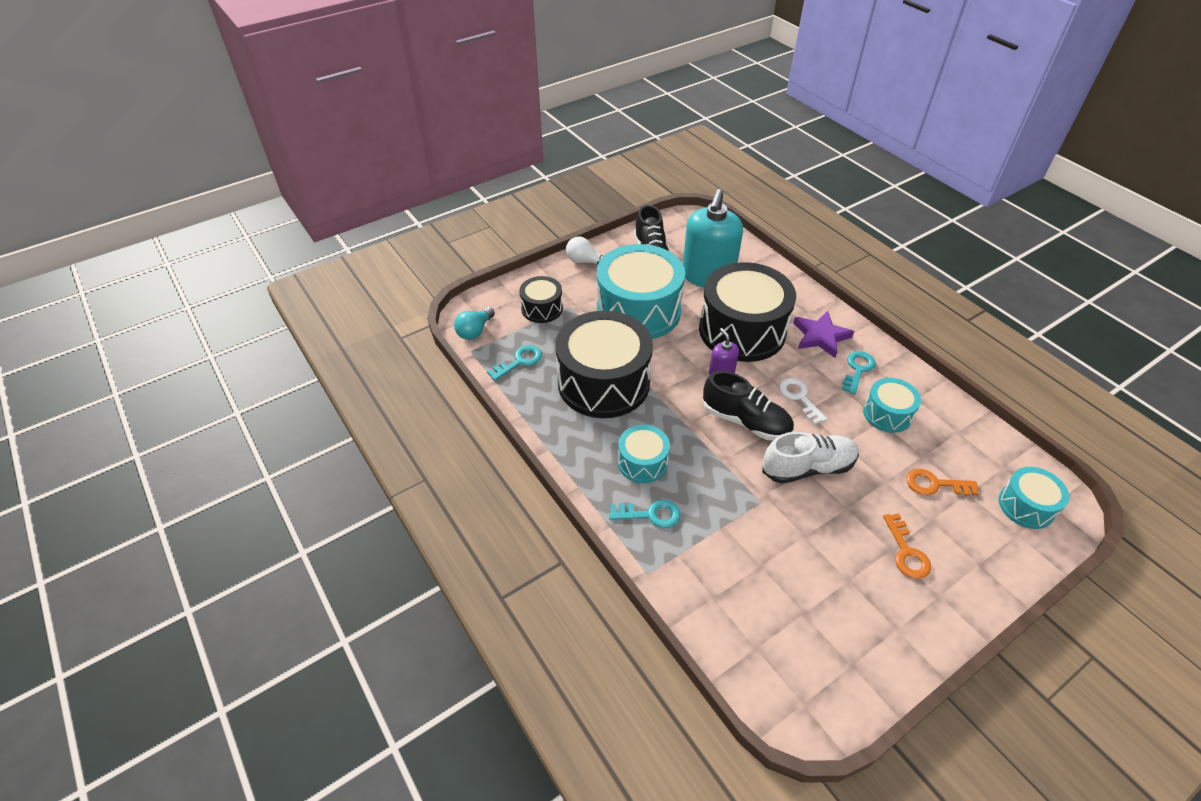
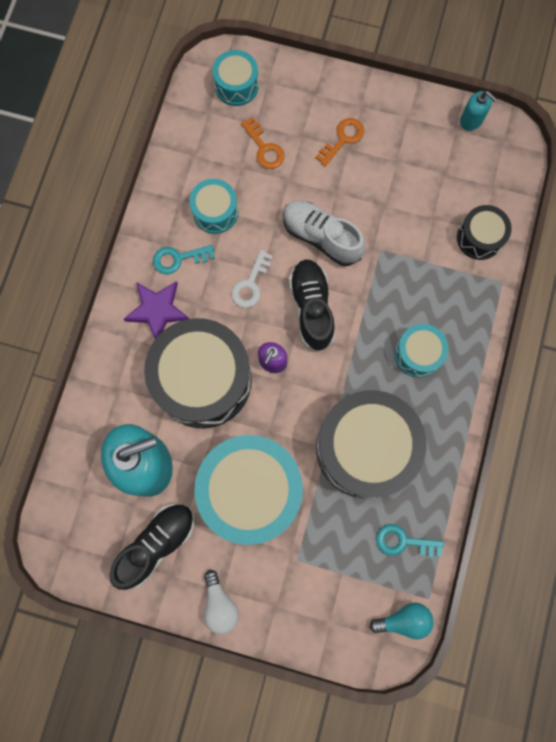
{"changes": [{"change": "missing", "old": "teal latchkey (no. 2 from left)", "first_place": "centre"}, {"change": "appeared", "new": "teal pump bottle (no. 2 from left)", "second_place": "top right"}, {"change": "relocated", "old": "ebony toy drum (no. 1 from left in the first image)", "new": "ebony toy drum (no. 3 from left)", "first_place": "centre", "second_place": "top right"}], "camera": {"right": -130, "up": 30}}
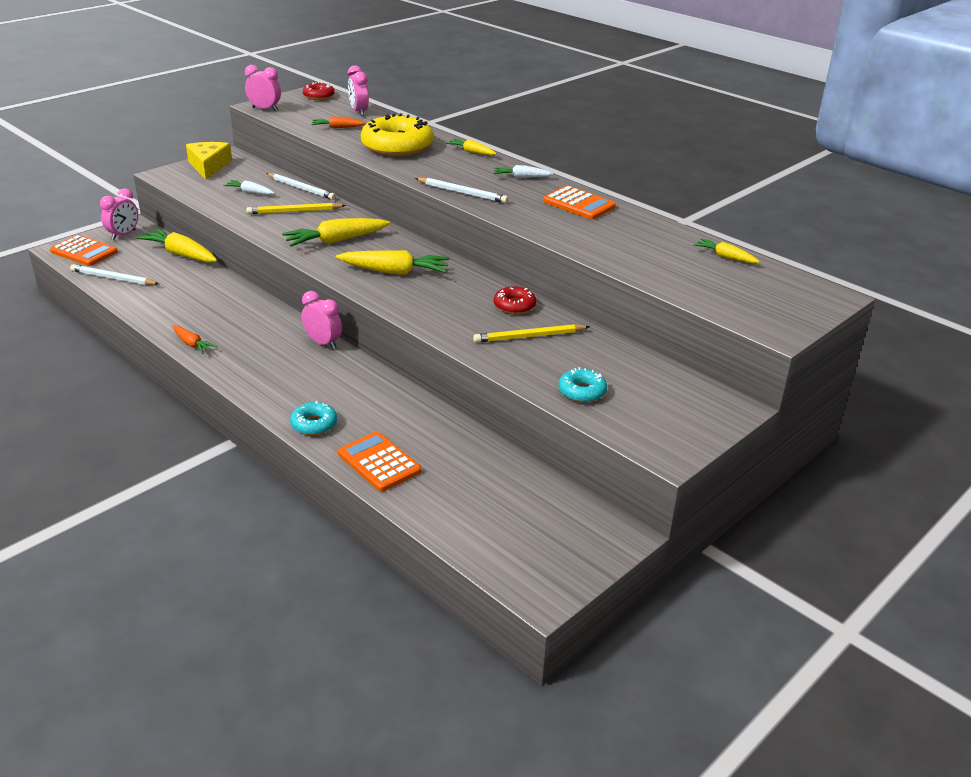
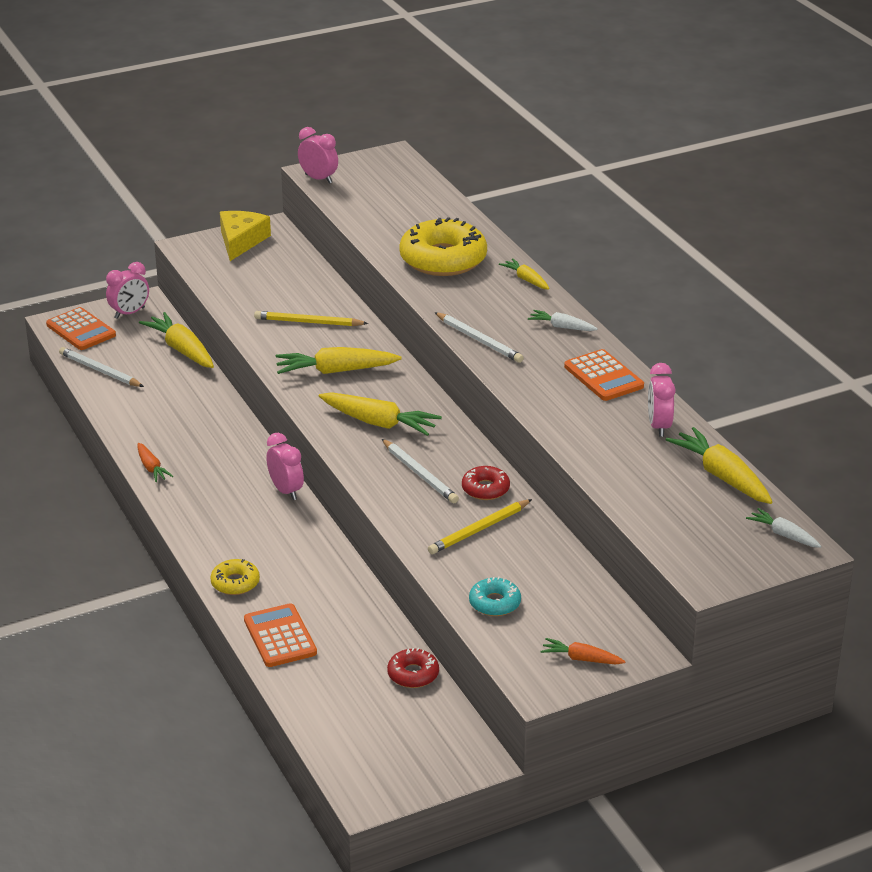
{"changes": [{"change": "relocated", "old": "pure white carrot (no. 1 from left in the first image)", "new": "pure white carrot (no. 2 from left)", "first_place": "top left", "second_place": "middle right"}, {"change": "relocated", "old": "pure white wooden pencil (no. 2 from left)", "first_place": "top left", "second_place": "centre"}, {"change": "relocated", "old": "scarlet donut (no. 1 from left)", "first_place": "top left", "second_place": "bottom centre"}, {"change": "relocated", "old": "orange-coloured carrot (no. 2 from left)", "first_place": "top centre", "second_place": "bottom right"}, {"change": "relocated", "old": "pink clock (no. 4 from left)", "first_place": "top centre", "second_place": "middle right"}, {"change": "colour", "old": "teal donut (no. 1 from left)", "new": "yellow donut (no. 1 from left)", "first_place": "middle left", "second_place": "middle left"}, {"change": "spun", "old": "yellow wooden pencil (no. 2 from left)", "first_place": "centre", "second_place": "centre", "degrees": -45}, {"change": "size", "old": "yellow carrot (no. 5 from left)", "first_place": "top right", "second_place": "middle right", "factor": 1.79}], "camera": {"right": 20, "up": 0}}
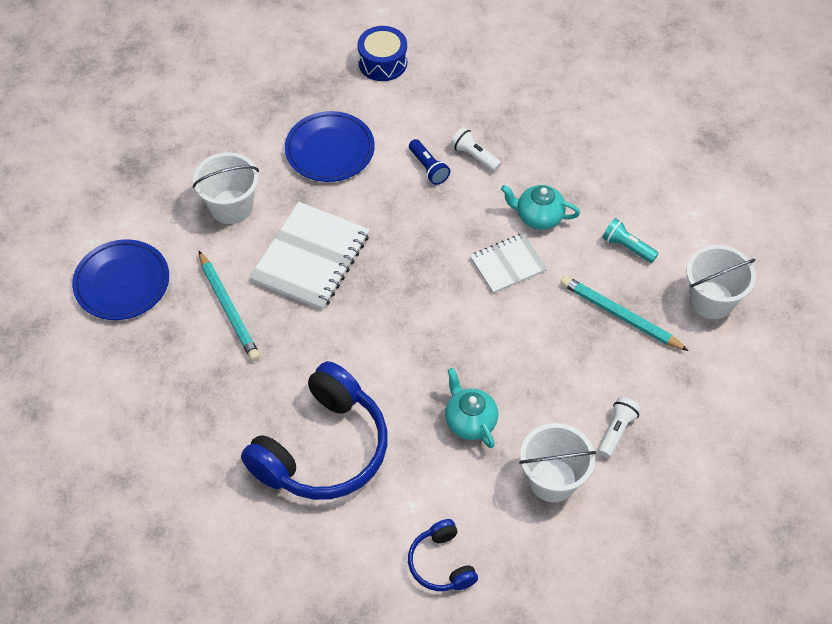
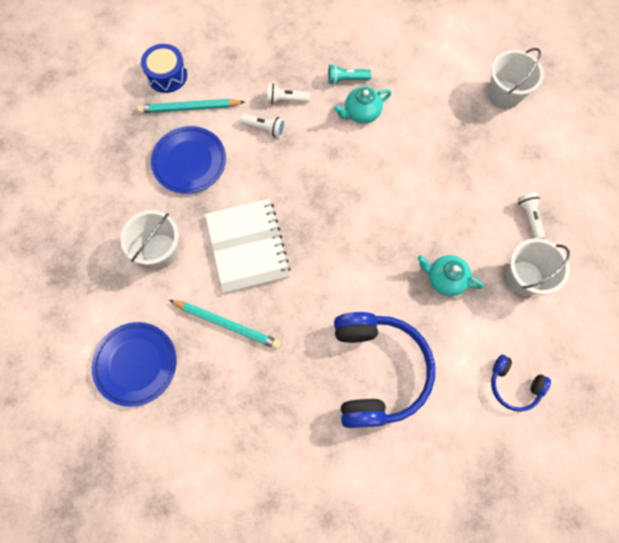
{"changes": [{"change": "missing", "old": "pure white notepad (no. 2 from left)", "first_place": "centre"}, {"change": "relocated", "old": "teal wooden pencil (no. 2 from left in the first image)", "new": "teal wooden pencil (no. 1 from left)", "first_place": "middle right", "second_place": "top left"}, {"change": "relocated", "old": "teal pocket torch", "first_place": "middle right", "second_place": "top centre"}, {"change": "colour", "old": "royal blue pocket torch", "new": "pure white pocket torch (no. 1 from left)", "first_place": "top centre", "second_place": "top centre"}], "camera": {"right": -40, "up": 15}}
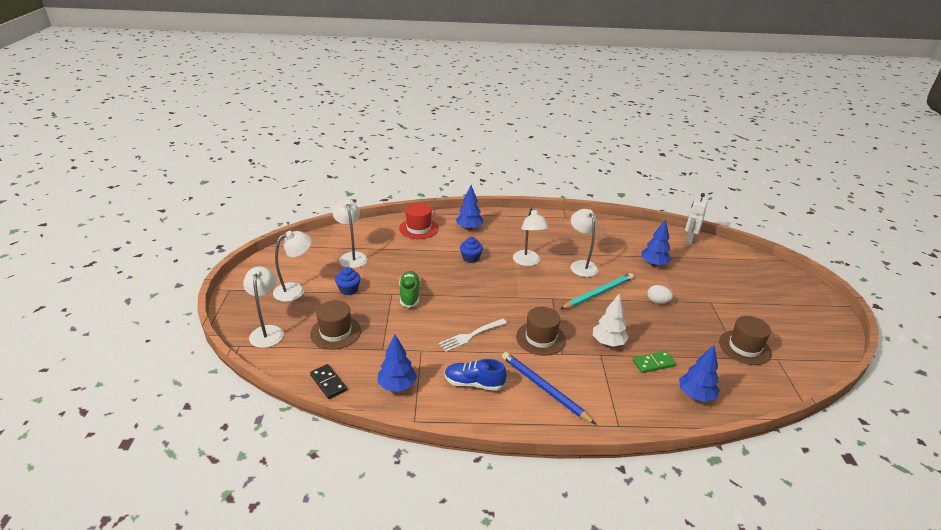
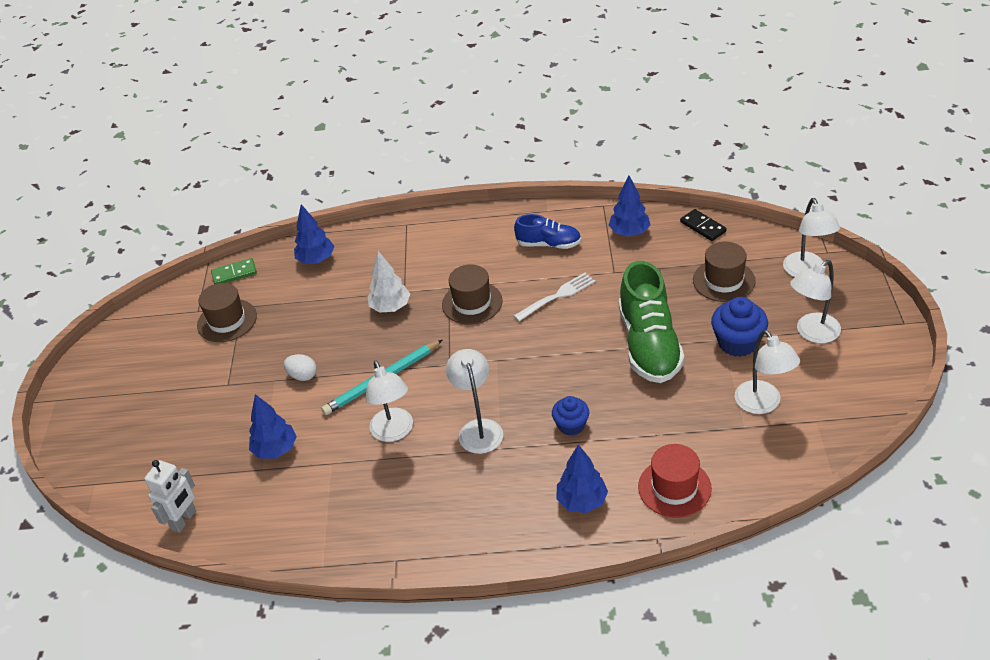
{"changes": [{"change": "missing", "old": "royal blue wooden pencil", "first_place": "bottom centre"}, {"change": "relocated", "old": "emerald domino", "first_place": "bottom right", "second_place": "middle left"}, {"change": "size", "old": "royal blue fairy cake (no. 1 from left in the first image)", "first_place": "centre", "second_place": "middle right", "factor": 1.54}, {"change": "size", "old": "emerald shoe", "first_place": "centre", "second_place": "centre", "factor": 1.76}], "camera": {"right": -175, "up": 10}}
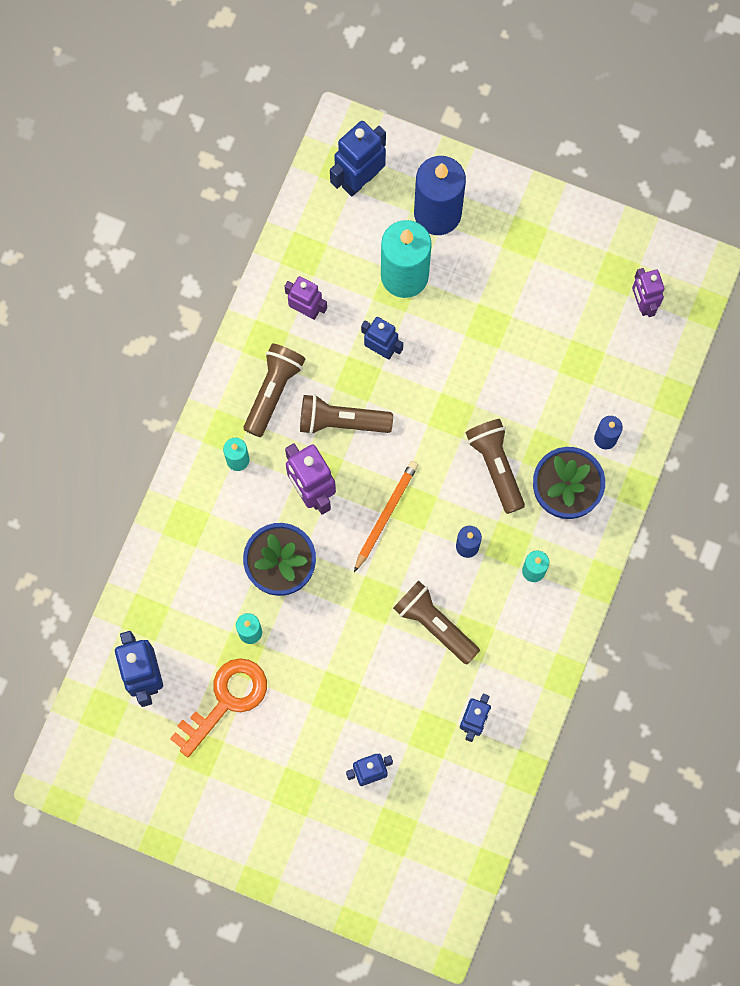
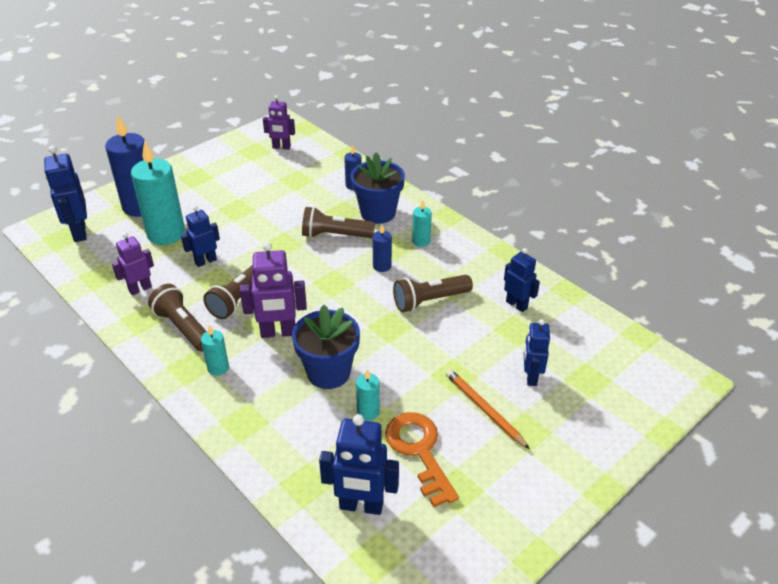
{"changes": [{"change": "relocated", "old": "orange-coloured wooden pencil", "first_place": "centre", "second_place": "bottom centre"}], "camera": {"right": -65, "up": -35}}
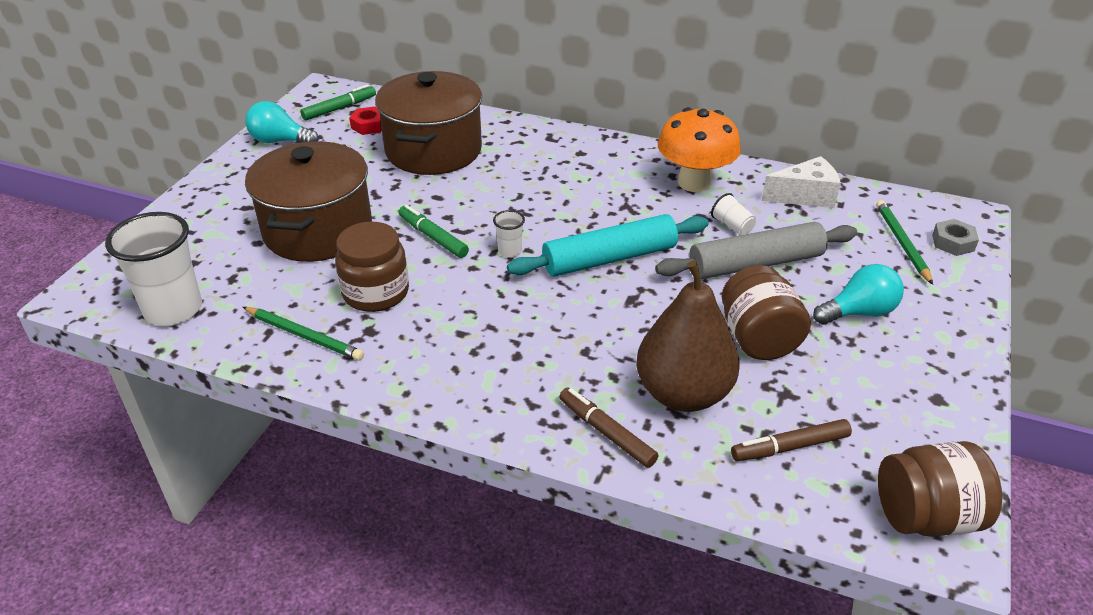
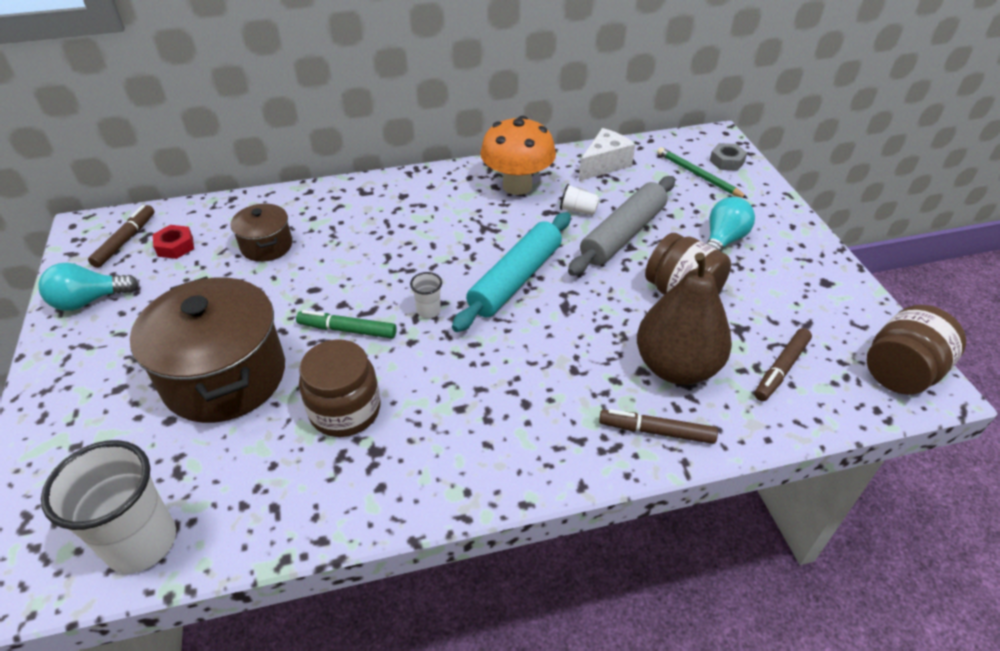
{"changes": [{"change": "missing", "old": "emerald wooden pencil (no. 1 from left)", "first_place": "middle left"}, {"change": "colour", "old": "emerald felt pen (no. 1 from left)", "new": "brown felt pen (no. 1 from left)", "first_place": "top left", "second_place": "middle left"}, {"change": "size", "old": "brown cooking pot (no. 2 from left)", "first_place": "top centre", "second_place": "middle left", "factor": 0.51}], "camera": {"right": -35, "up": 5}}
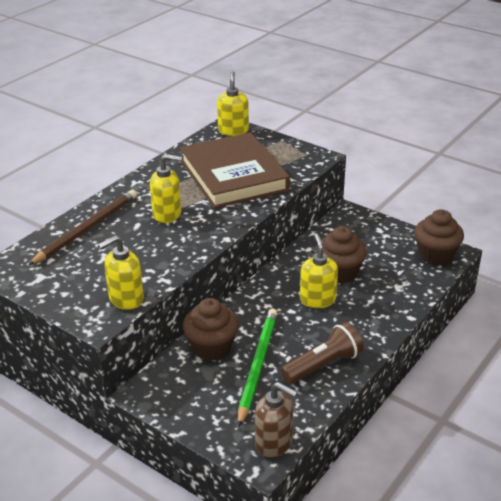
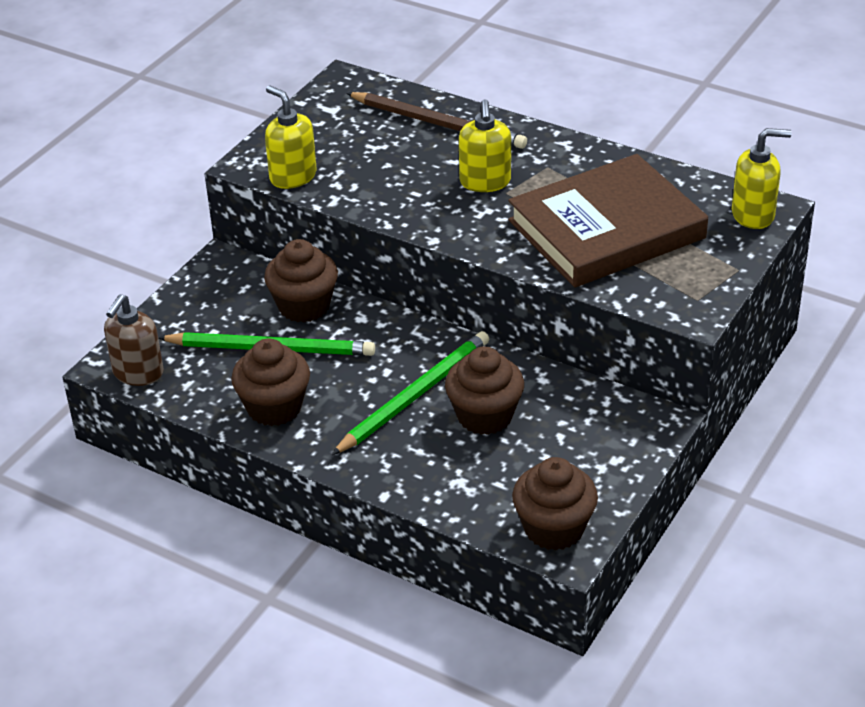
{"changes": [{"change": "exchanged", "old": "brown pocket torch", "new": "brown fairy cake (no. 1 from left)", "first_place": "bottom centre", "second_place": "middle left"}, {"change": "exchanged", "old": "yellow pump bottle (no. 4 from left)", "new": "emerald wooden pencil (no. 2 from left)", "first_place": "centre", "second_place": "centre"}], "camera": {"right": 85, "up": 5}}
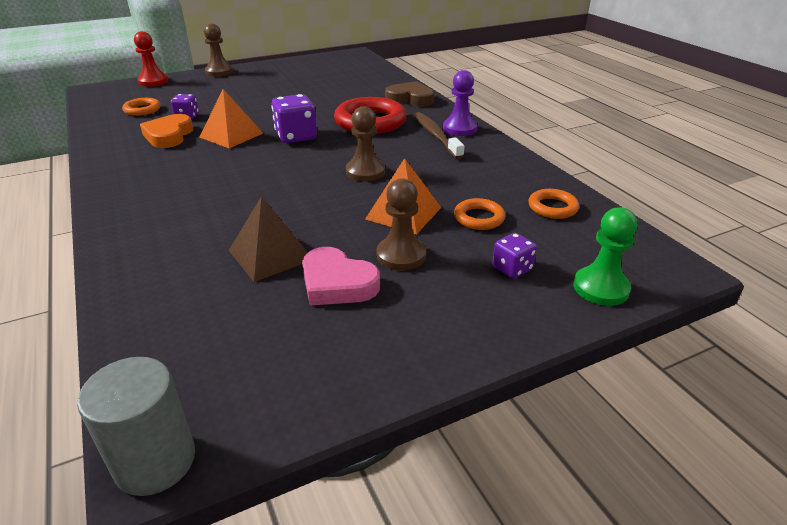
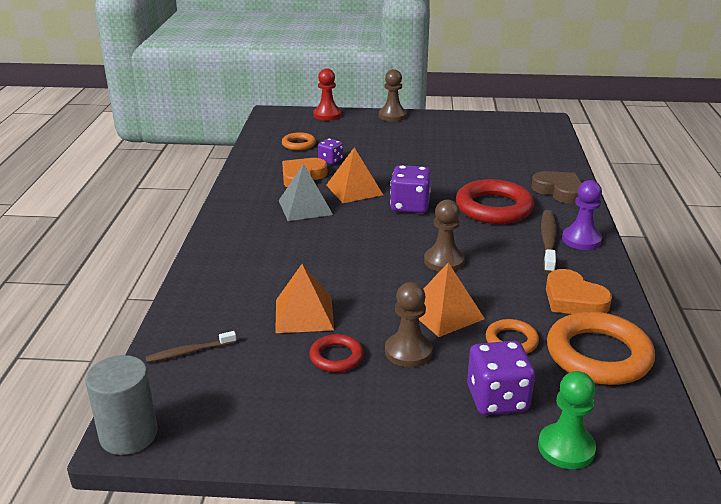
{"changes": [{"change": "appeared", "new": "brown toothbrush (no. 1 from left)", "second_place": "bottom left"}, {"change": "appeared", "new": "grey pyramid", "second_place": "centre"}, {"change": "appeared", "new": "orange-coloured heart shape (no. 2 from left)", "second_place": "middle right"}, {"change": "exchanged", "old": "pink heart shape", "new": "scarlet torus (no. 1 from left)", "first_place": "centre", "second_place": "bottom centre"}, {"change": "colour", "old": "brown pyramid", "new": "orange-coloured pyramid (no. 1 from left)", "first_place": "centre", "second_place": "centre"}, {"change": "size", "old": "purple die (no. 3 from left)", "first_place": "centre", "second_place": "bottom right", "factor": 1.71}, {"change": "size", "old": "orange-coloured torus (no. 3 from left)", "first_place": "middle right", "second_place": "bottom right", "factor": 1.93}], "camera": {"right": 30, "up": -5}}
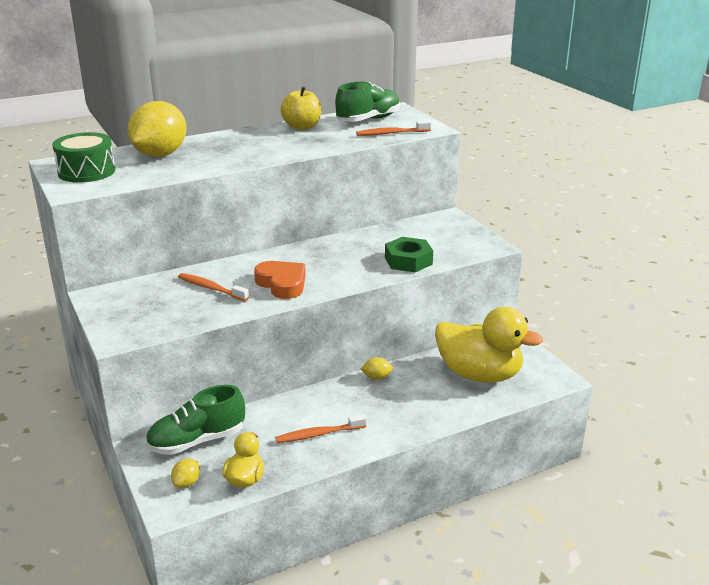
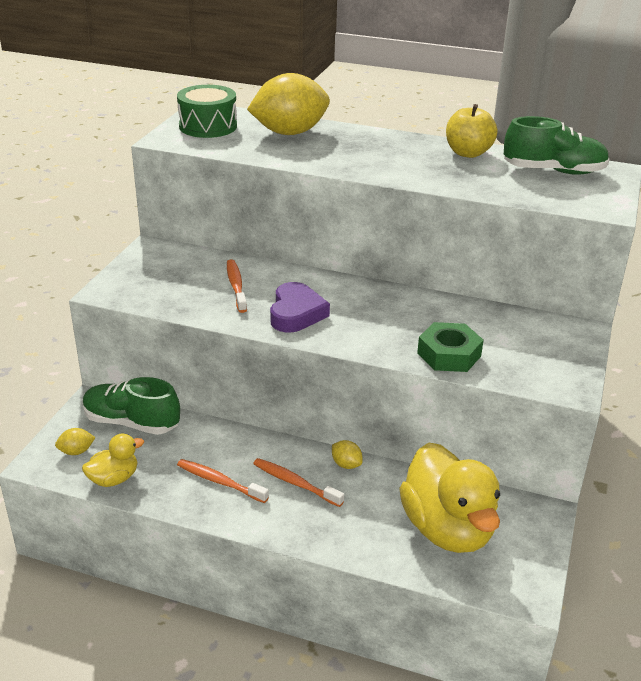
{"changes": [{"change": "relocated", "old": "orange-coloured toothbrush (no. 3 from left)", "first_place": "top centre", "second_place": "bottom centre"}, {"change": "colour", "old": "orange-coloured heart shape", "new": "purple heart shape", "first_place": "centre", "second_place": "centre"}], "camera": {"right": 45, "up": 5}}
